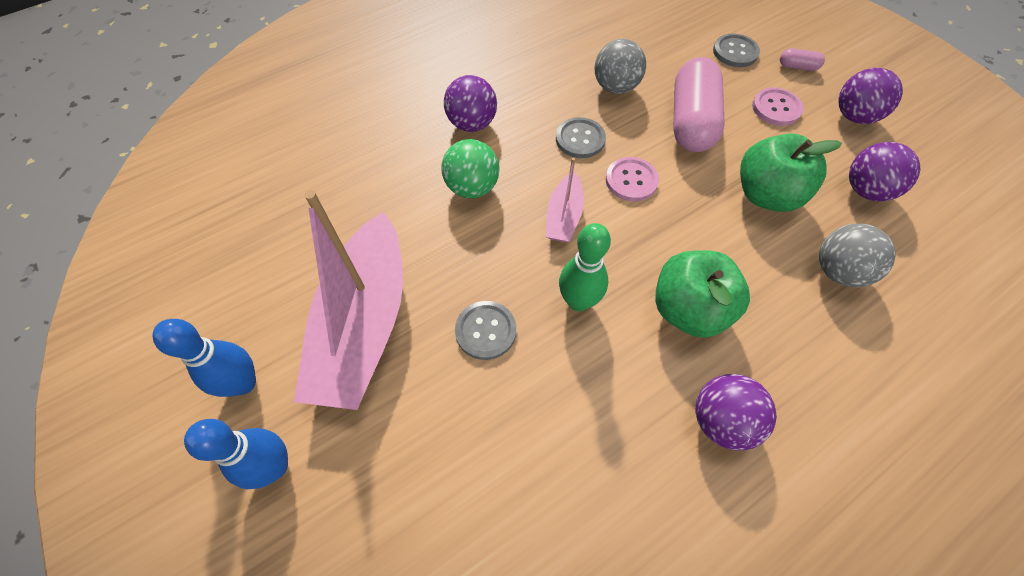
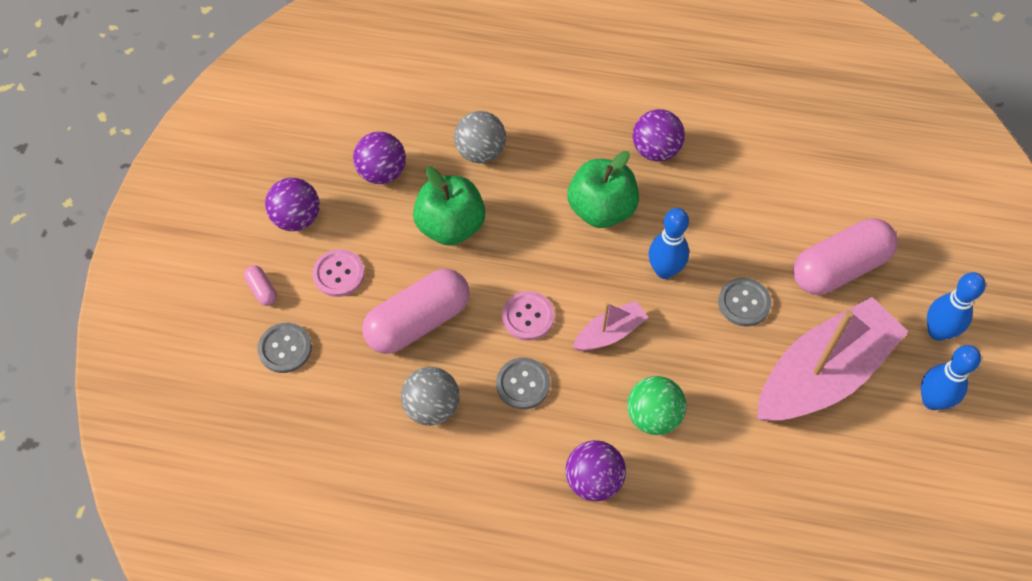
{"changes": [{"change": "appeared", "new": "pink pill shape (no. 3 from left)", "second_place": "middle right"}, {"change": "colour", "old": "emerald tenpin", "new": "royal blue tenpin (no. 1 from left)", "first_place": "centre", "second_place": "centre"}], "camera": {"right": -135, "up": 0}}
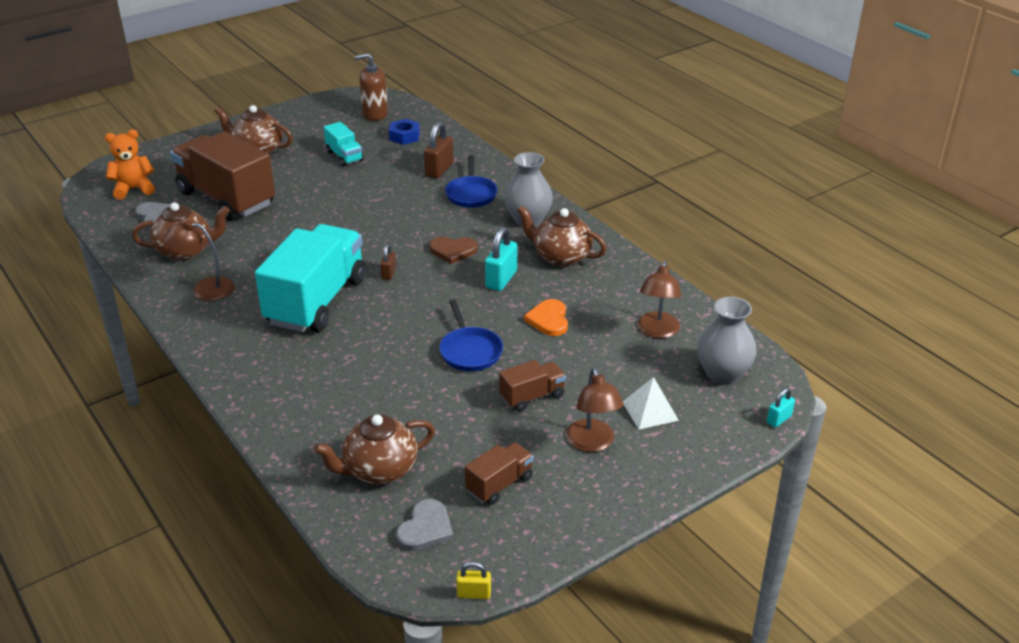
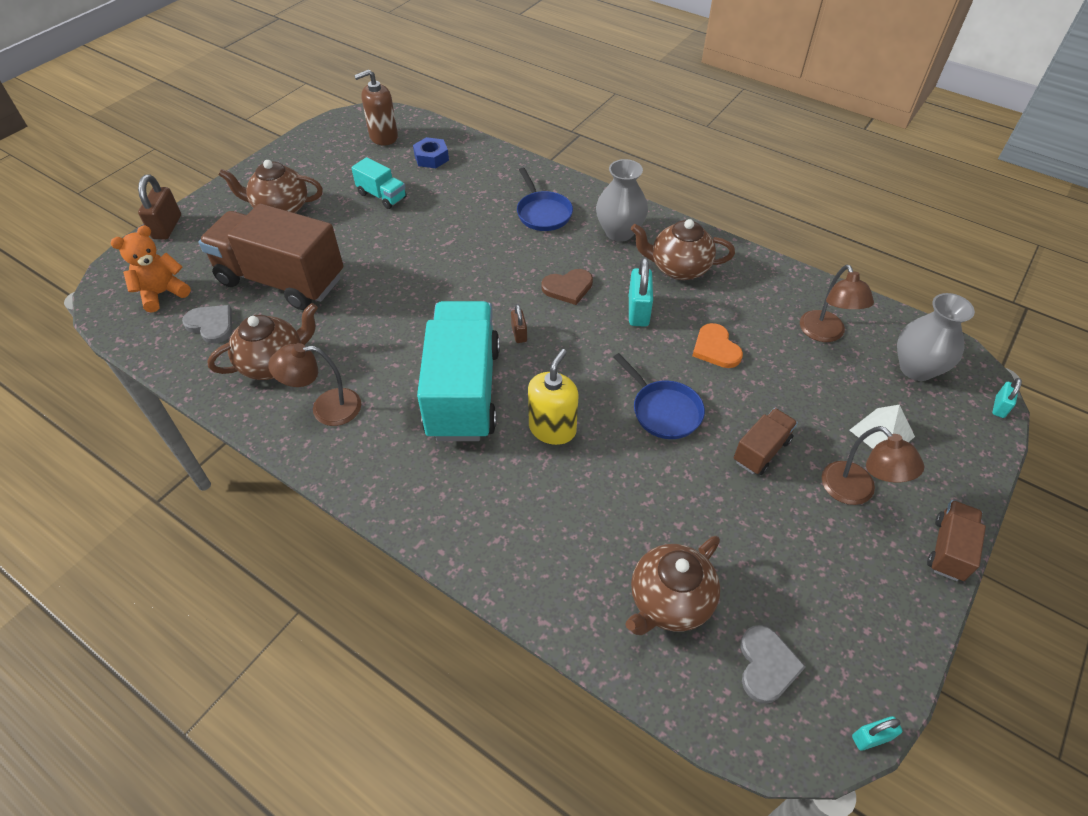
{"changes": [{"change": "appeared", "new": "yellow pump bottle", "second_place": "centre"}, {"change": "relocated", "old": "brown small lock (no. 2 from left in the first image)", "new": "brown small lock (no. 1 from left)", "first_place": "top centre", "second_place": "top left"}, {"change": "relocated", "old": "brown truck (no. 2 from left in the first image)", "new": "brown truck (no. 3 from left)", "first_place": "bottom centre", "second_place": "middle right"}, {"change": "colour", "old": "yellow small lock", "new": "teal small lock (no. 2 from left)", "first_place": "bottom centre", "second_place": "bottom right"}], "camera": {"right": -20, "up": 15}}
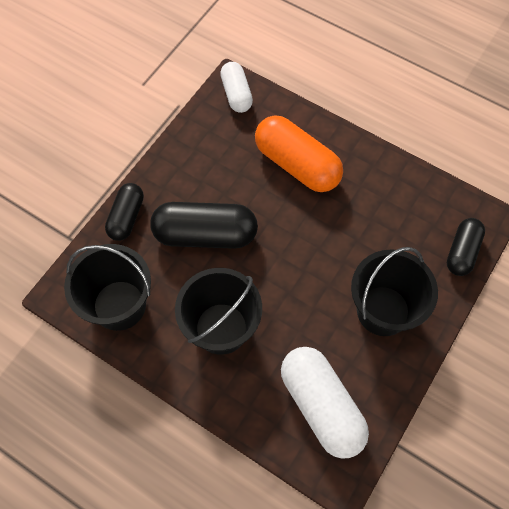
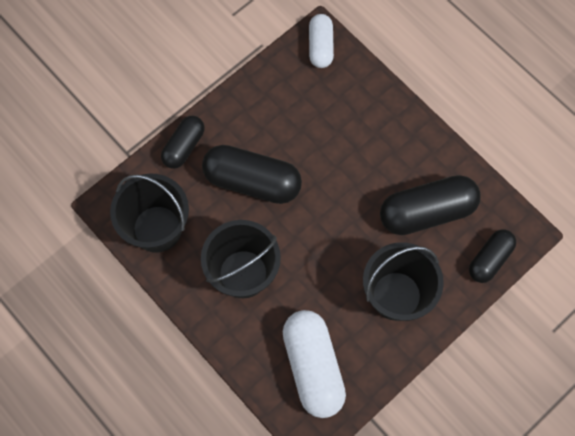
{"changes": [{"change": "missing", "old": "orange-coloured pill shape", "first_place": "top centre"}, {"change": "appeared", "new": "ebony pill shape (no. 3 from left)", "second_place": "middle right"}], "camera": {"right": 15, "up": 5}}
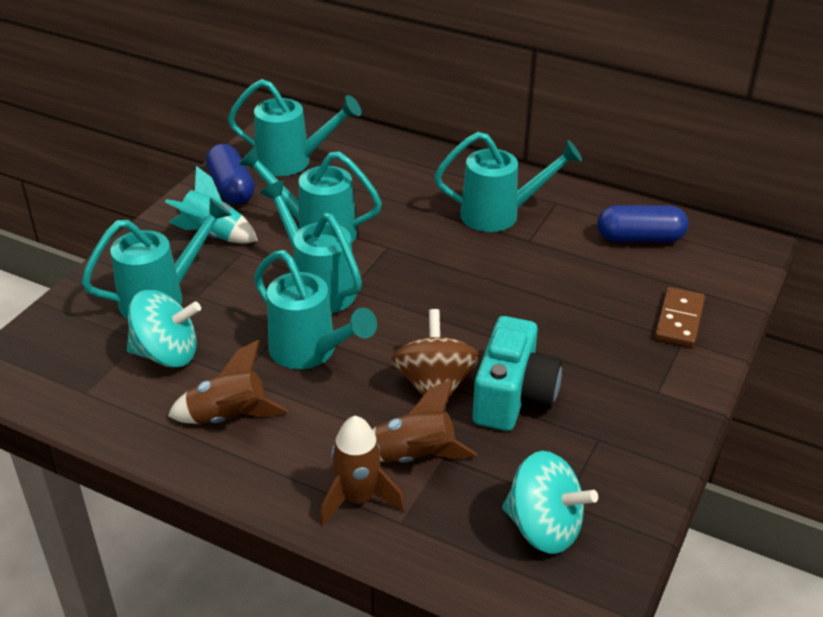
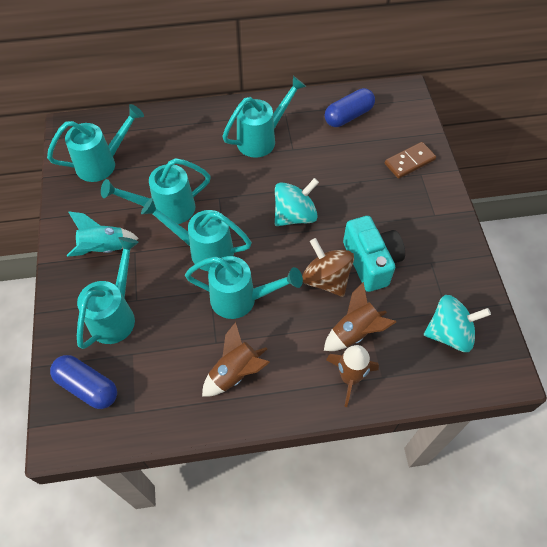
{"changes": [{"change": "relocated", "old": "teal spinning top (no. 1 from left)", "first_place": "middle left", "second_place": "centre"}, {"change": "relocated", "old": "royal blue pill shape (no. 1 from left)", "first_place": "top left", "second_place": "bottom left"}, {"change": "spun", "old": "brown domino", "first_place": "middle right", "second_place": "top right", "degrees": 75}], "camera": {"right": -35, "up": 20}}
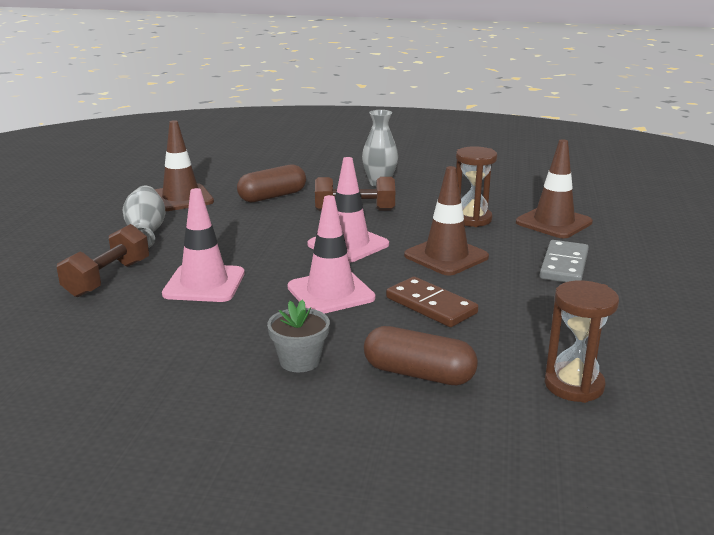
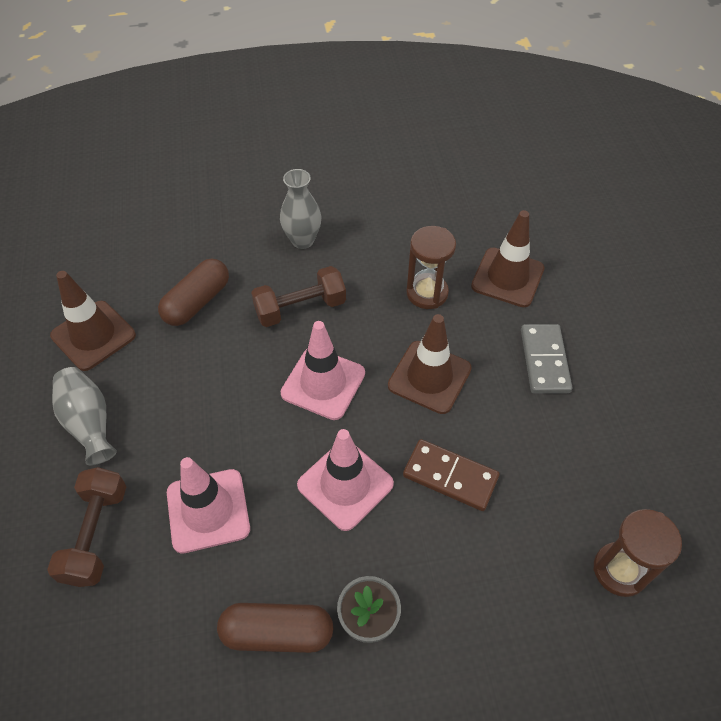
{"changes": [{"change": "relocated", "old": "brown pill shape (no. 2 from left)", "first_place": "centre", "second_place": "bottom centre"}], "camera": {"right": -20, "up": 30}}
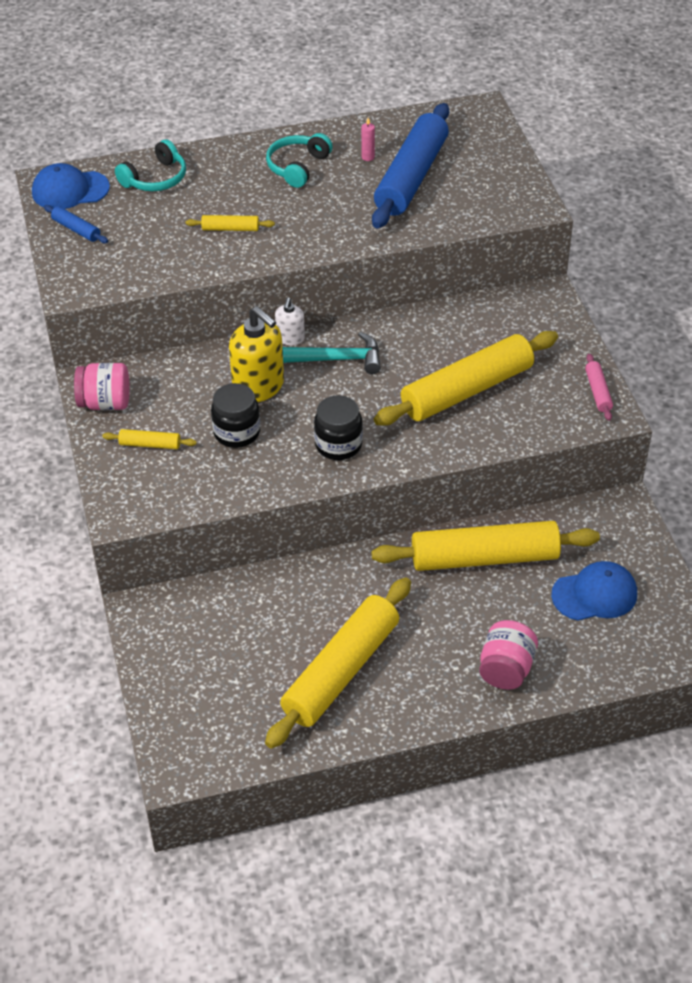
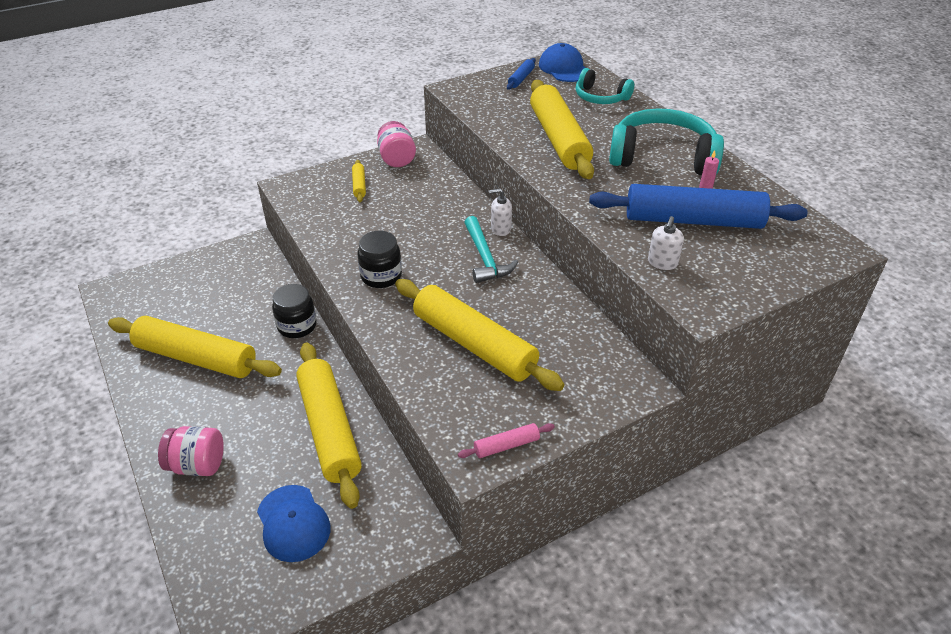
{"changes": [{"change": "missing", "old": "yellow pump bottle", "first_place": "centre"}, {"change": "appeared", "new": "pure white pump bottle (no. 2 from left)", "second_place": "middle right"}, {"change": "relocated", "old": "ebony jar (no. 1 from left)", "first_place": "centre", "second_place": "middle left"}, {"change": "size", "old": "yellow rolling pin (no. 2 from left in the first image)", "first_place": "top left", "second_place": "top centre", "factor": 2.39}, {"change": "size", "old": "teal headphones (no. 2 from left)", "first_place": "top centre", "second_place": "top right", "factor": 1.74}], "camera": {"right": 75, "up": -5}}
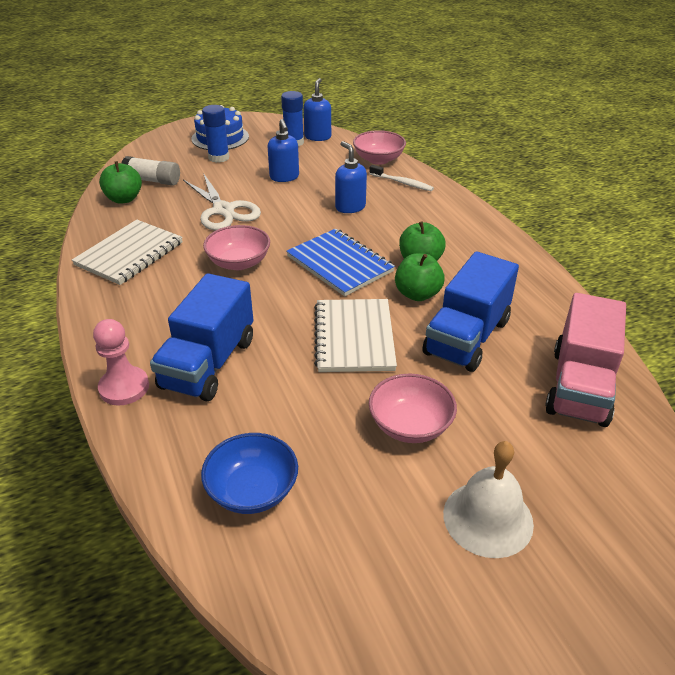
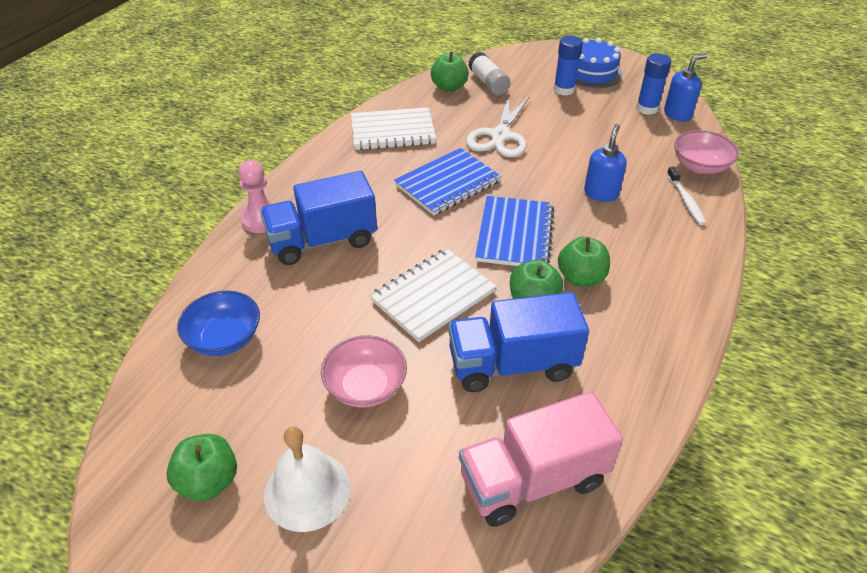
{"changes": [{"change": "missing", "old": "royal blue pump bottle (no. 1 from left)", "first_place": "top centre"}, {"change": "appeared", "new": "emerald toy apple (no. 1 from left)", "second_place": "bottom left"}, {"change": "exchanged", "old": "pink bowl (no. 1 from left)", "new": "royal blue notepad (no. 1 from left)", "first_place": "centre", "second_place": "top centre"}], "camera": {"right": 50, "up": 5}}
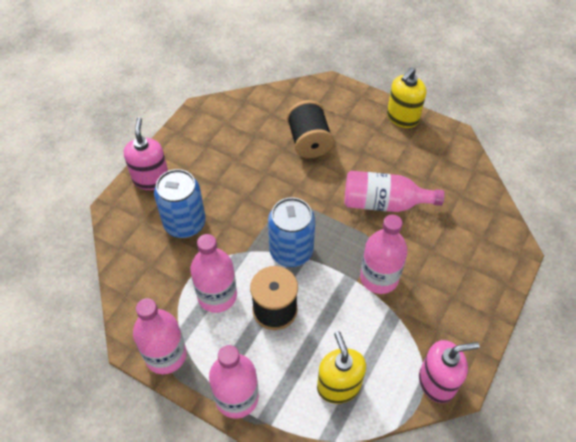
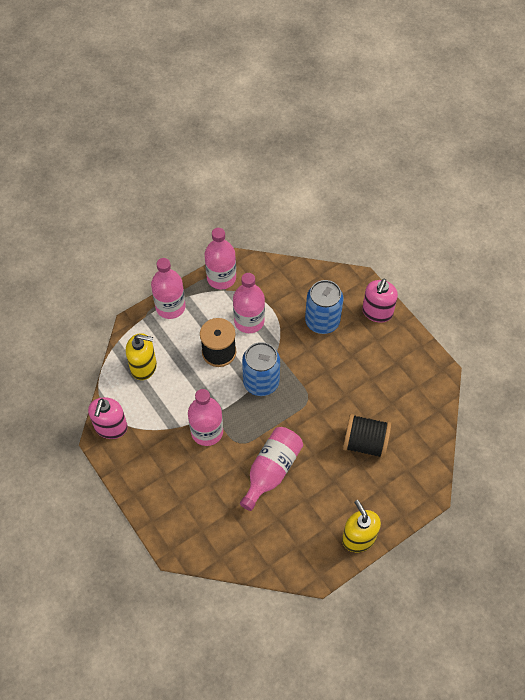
{"changes": [{"change": "spun", "old": "pink pump bottle (no. 1 from left in the first image)", "first_place": "middle left", "second_place": "middle right", "degrees": 90}], "camera": {"right": 115, "up": 5}}
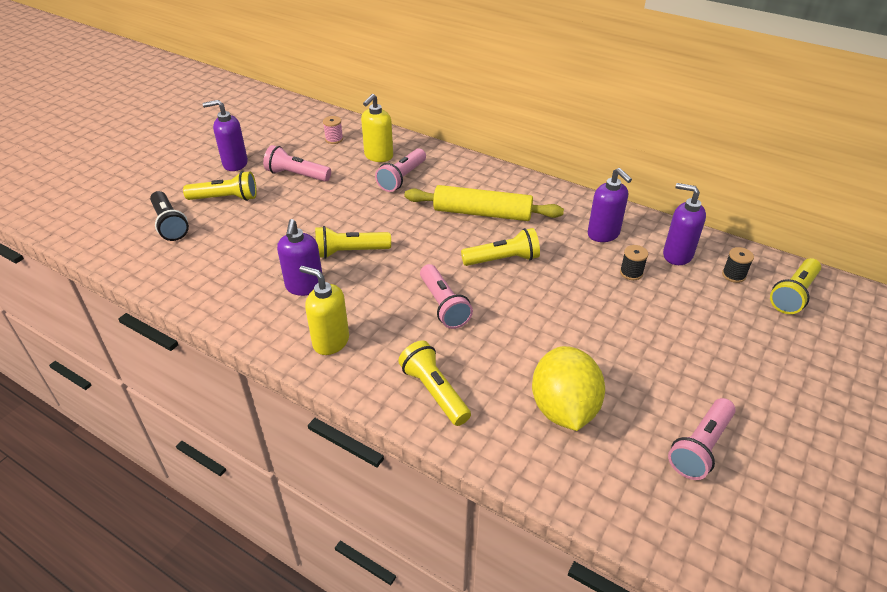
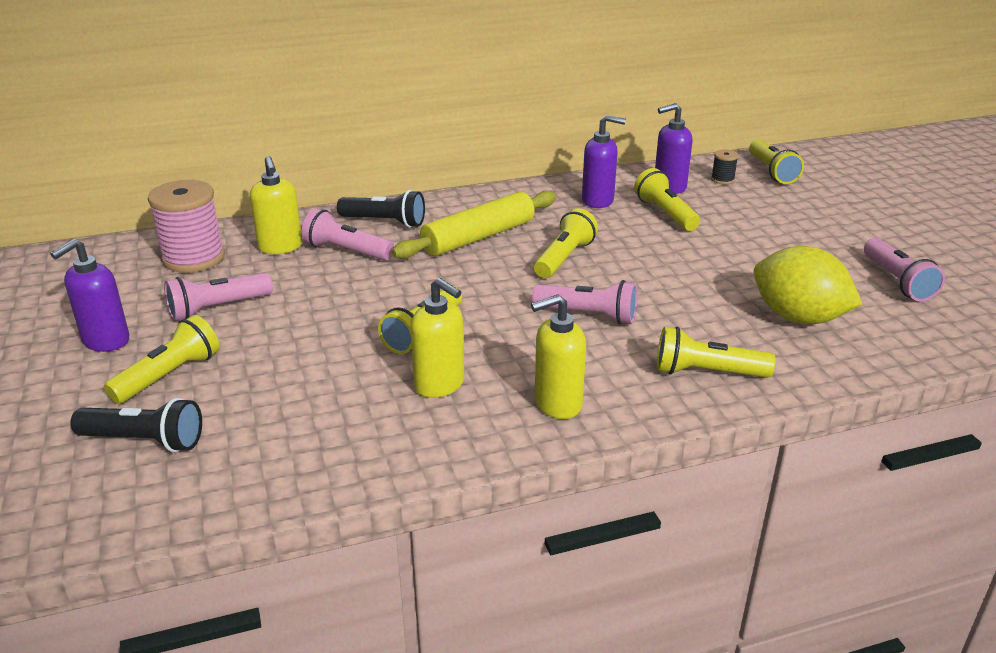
{"changes": [{"change": "appeared", "new": "ebony pocket torch (no. 2 from left)", "second_place": "top centre"}, {"change": "exchanged", "old": "ebony spool (no. 1 from left)", "new": "yellow pocket torch (no. 4 from left)", "first_place": "middle right", "second_place": "top right"}, {"change": "colour", "old": "purple pump bottle (no. 2 from left)", "new": "yellow pump bottle (no. 2 from left)", "first_place": "centre", "second_place": "centre"}, {"change": "spun", "old": "pink pocket torch (no. 2 from left)", "first_place": "top centre", "second_place": "centre", "degrees": 135}, {"change": "size", "old": "pink spool", "first_place": "top centre", "second_place": "middle left", "factor": 2.22}], "camera": {"right": -50, "up": -10}}
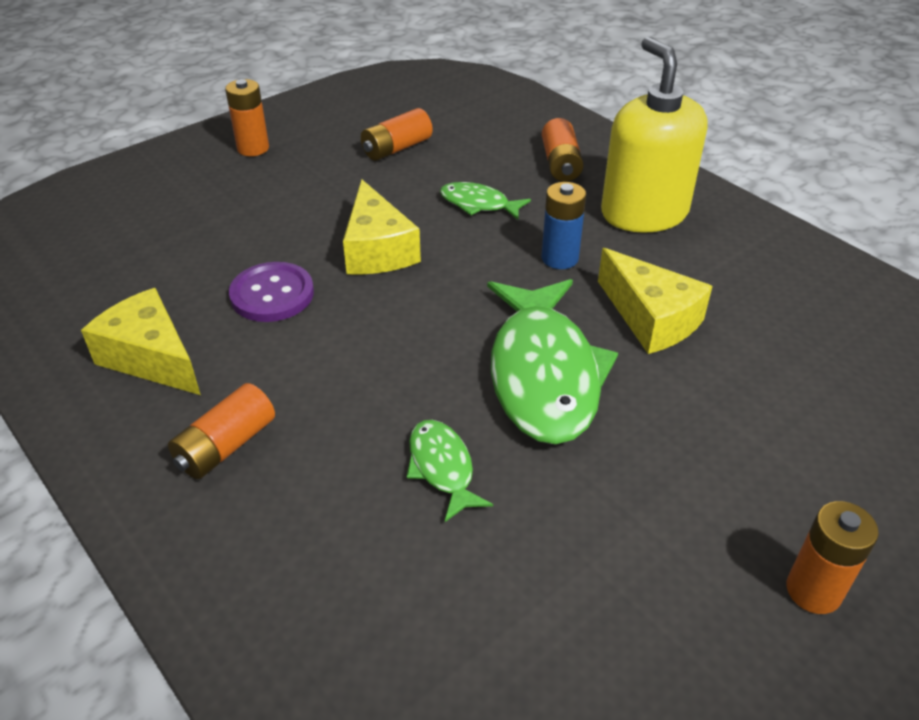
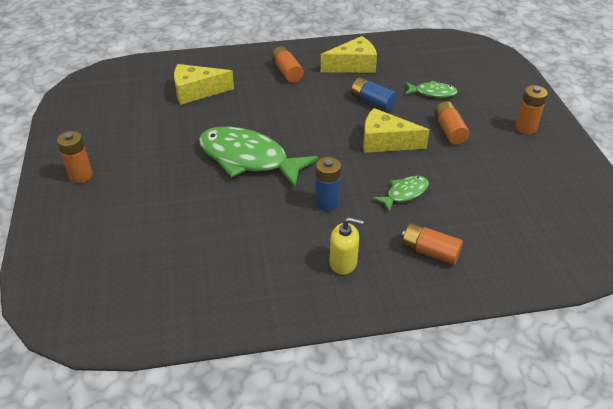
{"changes": [{"change": "relocated", "old": "orange-coloured battery (no. 3 from left in the first image)", "new": "orange-coloured battery (no. 4 from left)", "first_place": "top centre", "second_place": "top right"}, {"change": "relocated", "old": "emerald toy fish (no. 1 from left in the first image)", "new": "emerald toy fish (no. 3 from left)", "first_place": "centre", "second_place": "top right"}, {"change": "relocated", "old": "yellow piece of cheese (no. 3 from left in the first image)", "new": "yellow piece of cheese (no. 1 from left)", "first_place": "middle right", "second_place": "top left"}, {"change": "exchanged", "old": "purple button", "new": "royal blue battery (no. 2 from left)", "first_place": "middle left", "second_place": "top centre"}, {"change": "size", "old": "yellow pump bottle", "first_place": "top right", "second_place": "centre", "factor": 0.51}], "camera": {"right": 120, "up": 0}}
